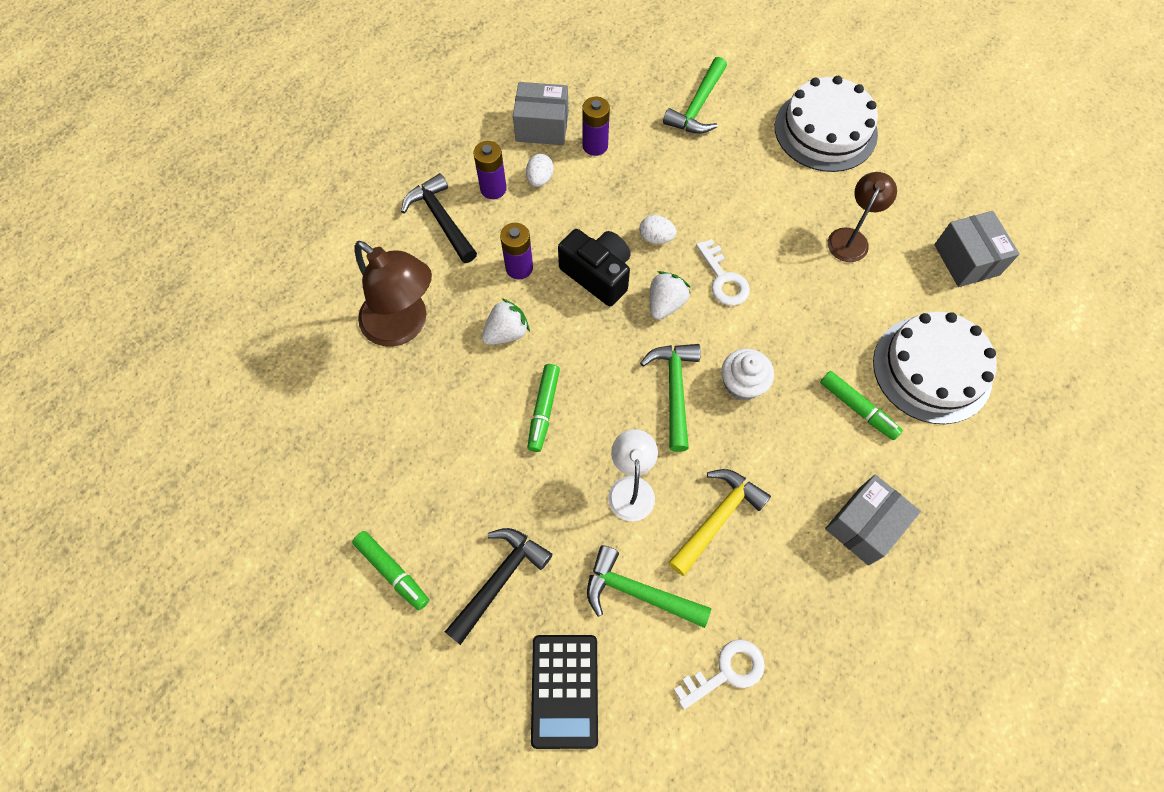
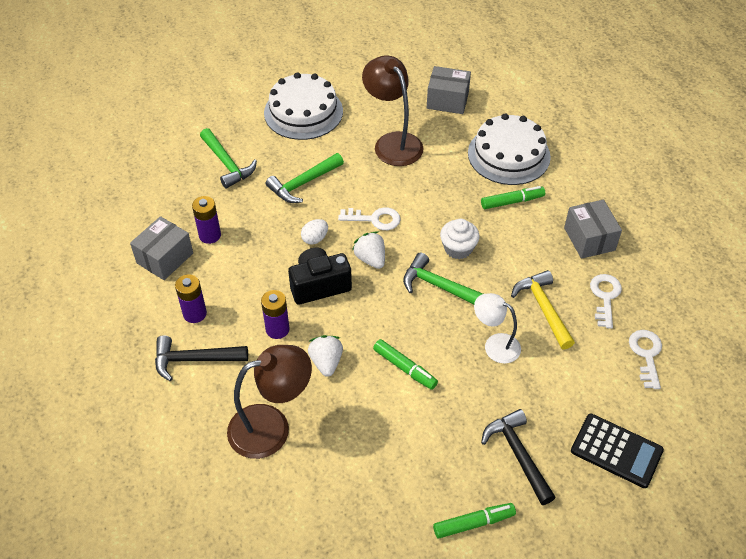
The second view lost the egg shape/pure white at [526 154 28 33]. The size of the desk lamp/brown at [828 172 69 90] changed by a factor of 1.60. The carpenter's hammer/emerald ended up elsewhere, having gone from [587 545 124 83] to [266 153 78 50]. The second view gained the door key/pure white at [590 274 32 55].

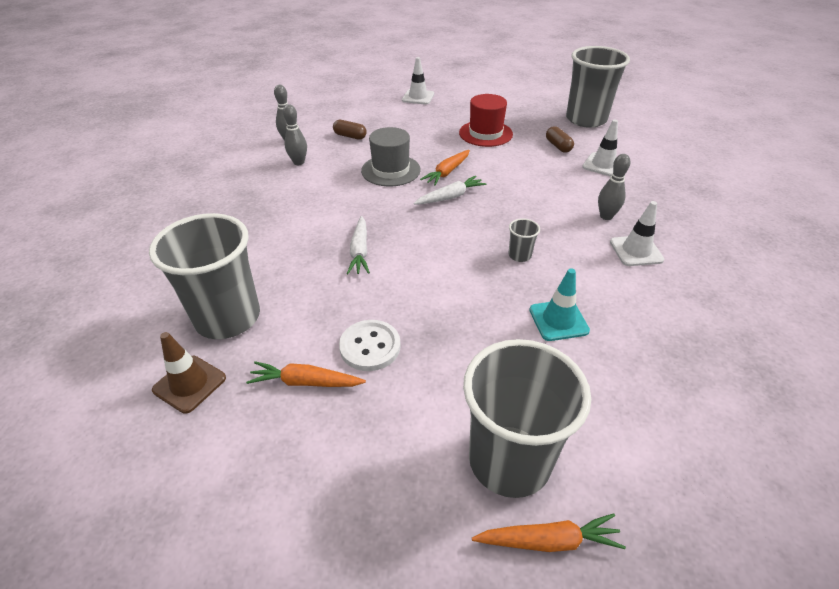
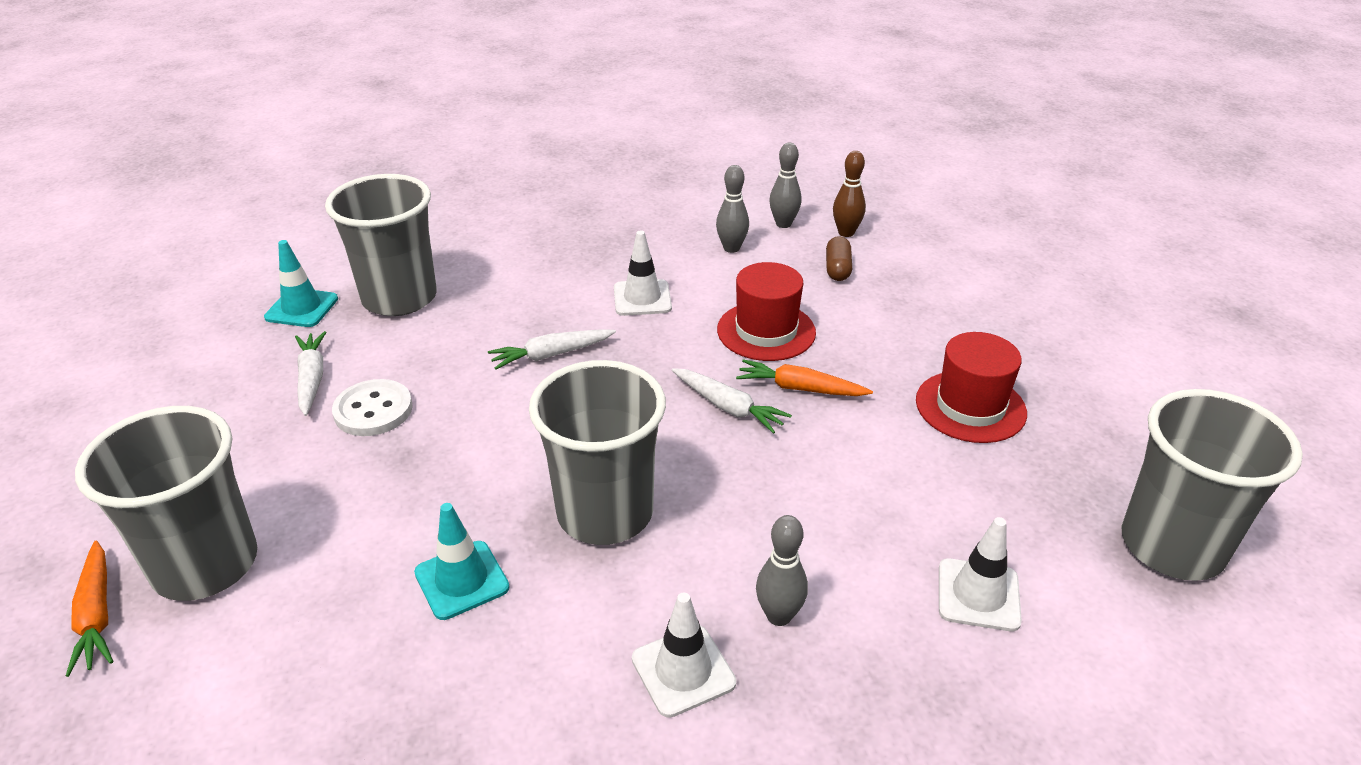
The safety cone/pure white ended up elsewhere, having gone from [402 57 32 48] to [614 230 58 86]. The second view lost the pill shape/brown at [546 126 28 26]. What was the tall hat/ash-grey at [361 127 60 59] turned into the tall hat/crimson at [717 262 99 99]. The size of the tumbler/ash-grey at [509 218 31 44] changed by a factor of 2.48. What was the safety cone/brown at [152 332 74 82] turned into the safety cone/turquoise at [264 240 74 87]. What was the carrot/bright orange at [246 361 120 26] turned into the carrot/pure white at [295 331 31 85]. The second view gained the skittle/brown at [833 151 33 86].

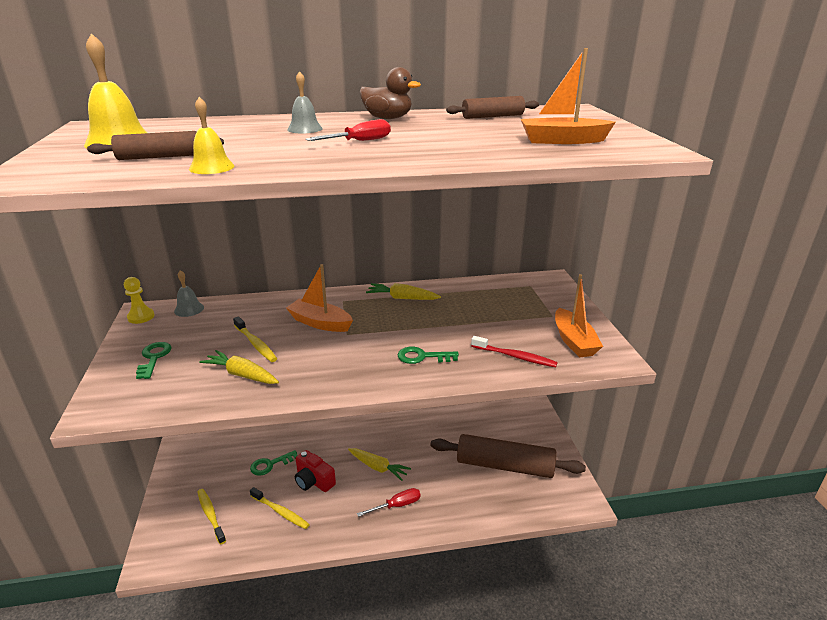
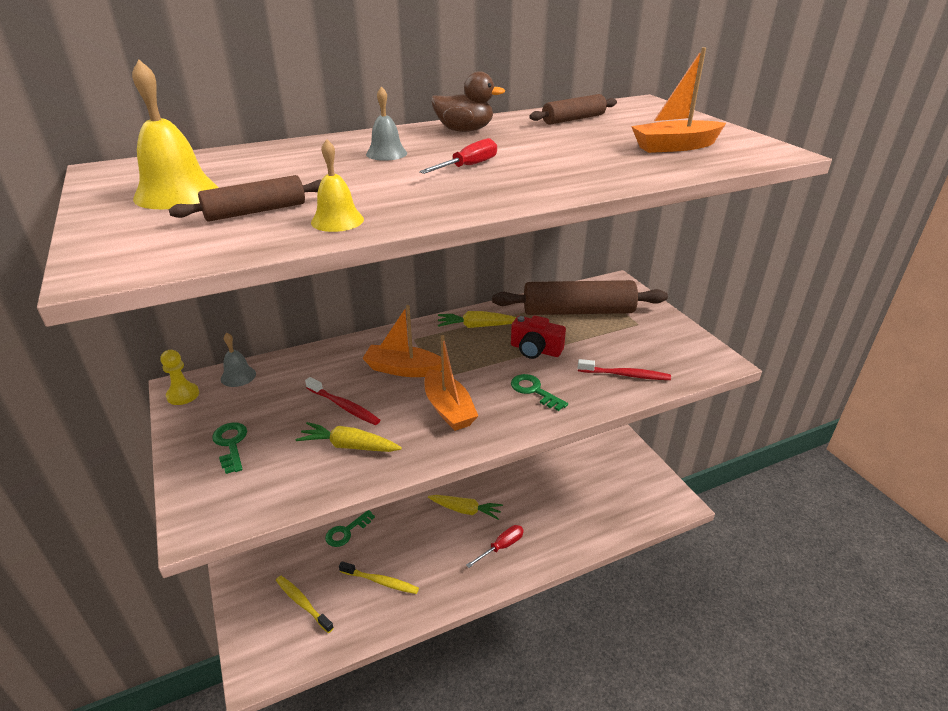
The sailboat/bright orange ended up elsewhere, having gone from [555 274 48 83] to [425 335 53 96]. What was the dental brush/yellow at [233 316 44 46] turned into the dental brush/crimson at [305 377 75 48]. The door key/emerald at [398 346 61 18] ended up facing another way, 60 degrees clockwise from before. The pastry roller/brown ended up elsewhere, having gone from [430 434 156 44] to [492 280 176 35]. The compact camera/crimson ended up elsewhere, having gone from [295 450 41 42] to [511 315 55 44].

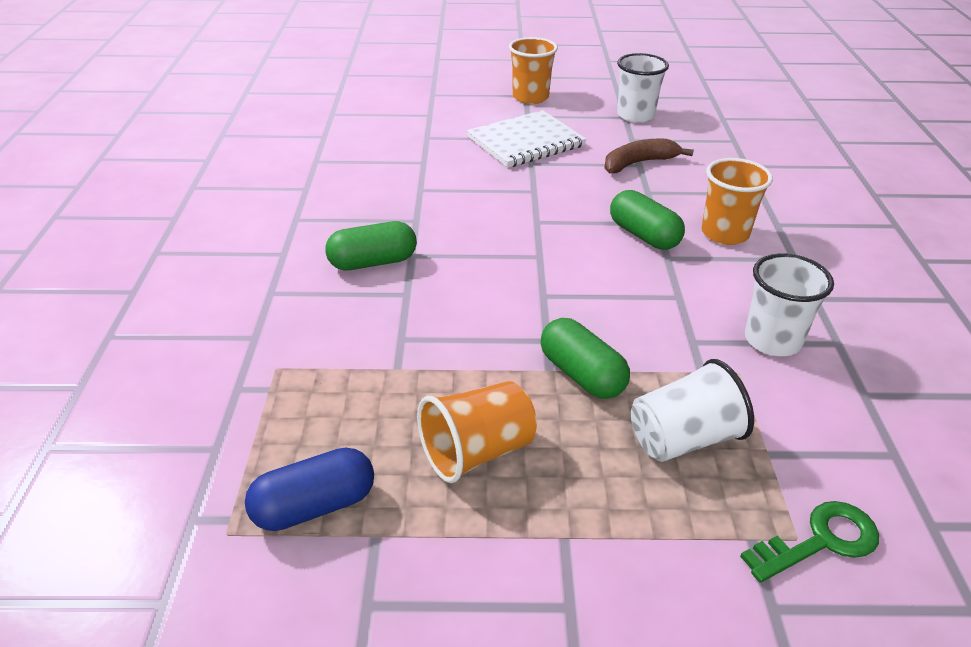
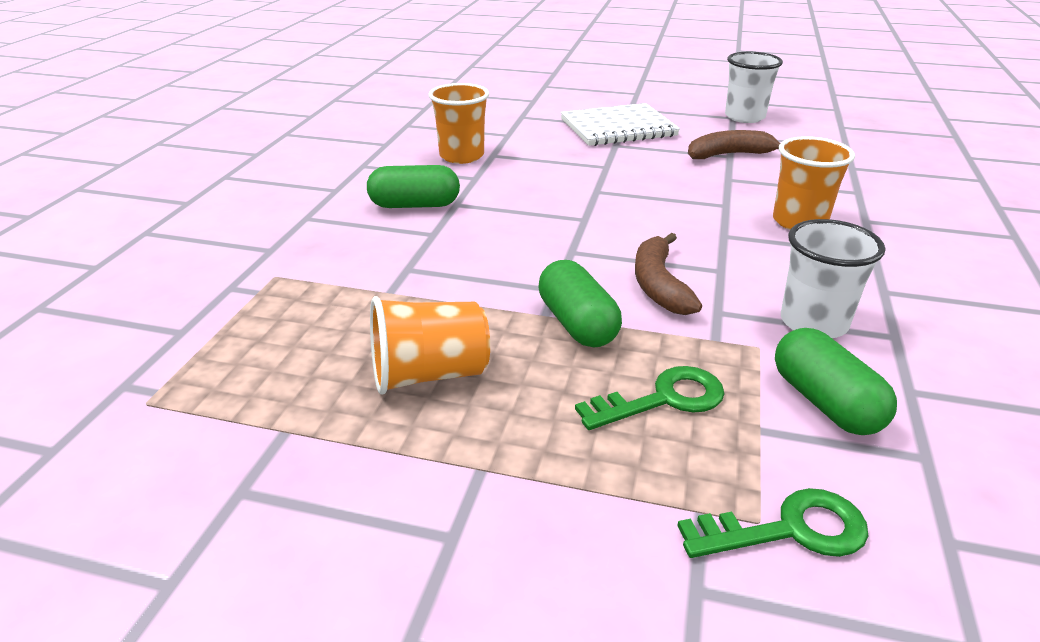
The tumbler/bright orange ended up elsewhere, having gone from [509 37 49 67] to [428 83 61 81]. The pill shape/emerald ended up elsewhere, having gone from [610 190 75 60] to [775 328 122 107]. Where the tumbler/pure white stood at [631 359 123 103], the door key/emerald came to stand at [575 366 149 64]. The second view lost the pill shape/blue at [245 448 129 83]. The second view gained the toy banana/brown at [635 233 67 82].

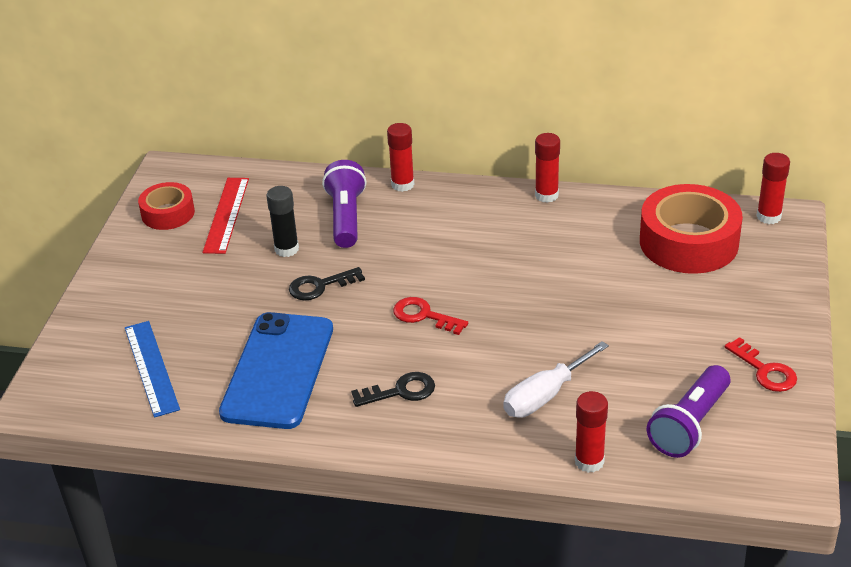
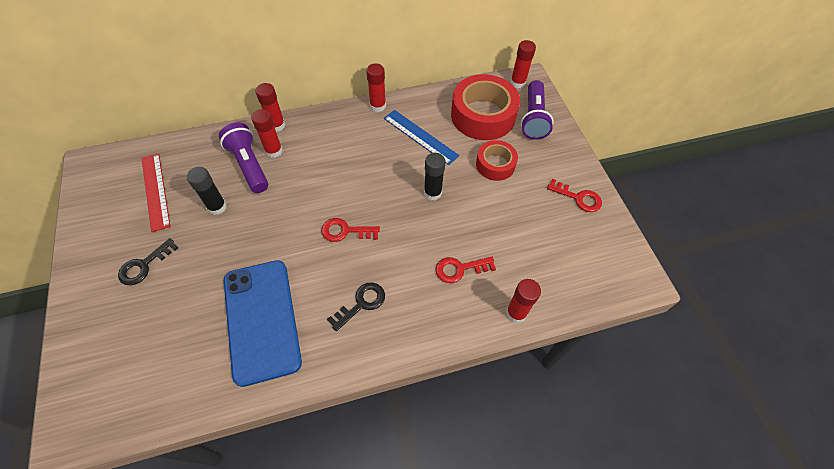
The sticky tape/crimson ended up elsewhere, having gone from [138 182 57 48] to [476 140 42 41]. The door key/jet-black ended up elsewhere, having gone from [289 267 76 34] to [118 238 60 47]. The straightedge/blue ended up elsewhere, having gone from [125 321 55 97] to [384 110 75 55]. Where the screwdriver/pure white stood at [503 341 106 77], the door key/crimson came to stand at [436 257 60 26]. The flashlight/royal purple ended up elsewhere, having gone from [647 365 83 93] to [521 80 33 60]. The second view gained the glue stick/crimson at [251 109 32 49]. The second view gained the glue stick/jet-black at [424 153 22 48].

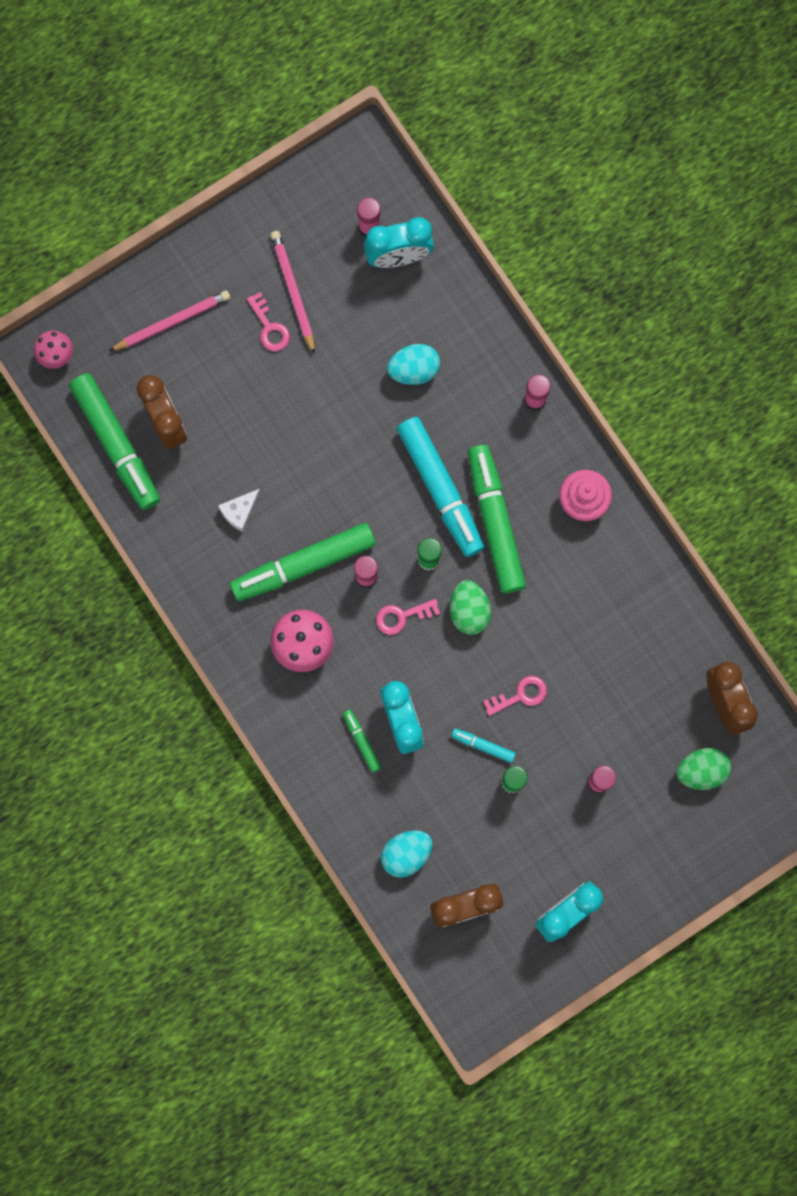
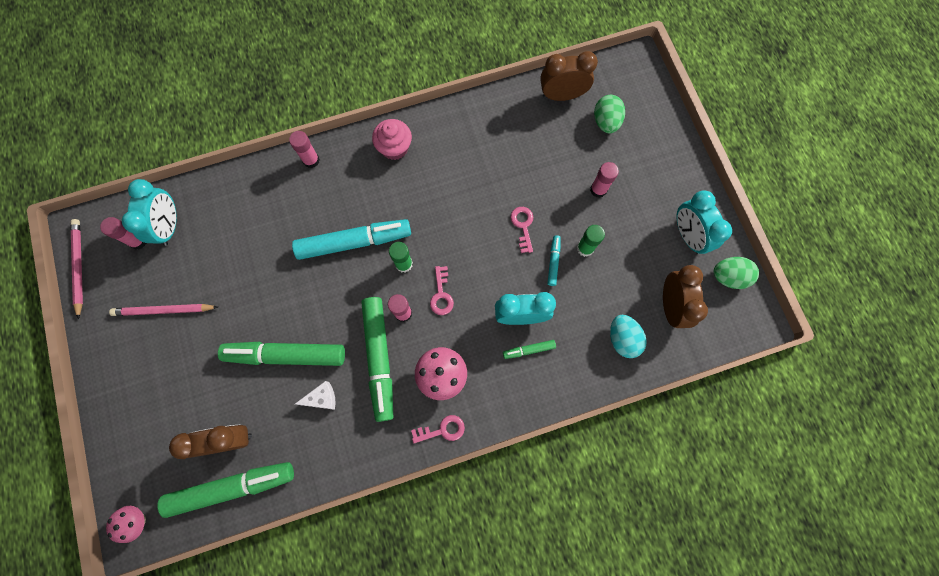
The lead pencil/pink ended up elsewhere, having gone from [109 290 121 61] to [70 219 13 100]. The door key/pink ended up elsewhere, having gone from [247 292 43 59] to [411 415 54 28]. The second view lost the egg shape/turquoise at [387 344 53 41]. The marker pen/emerald ended up elsewhere, having gone from [468 445 58 148] to [218 342 127 24]. The piece of cheese/pure white at [218 488 43 44] ended up facing another way, 75 degrees counterclockwise from before. The egg shape/emerald ended up elsewhere, having gone from [450 580 41 55] to [714 257 45 32]. The marker pen/turquoise at [451 728 65 35] ended up facing another way, 150 degrees clockwise from before.

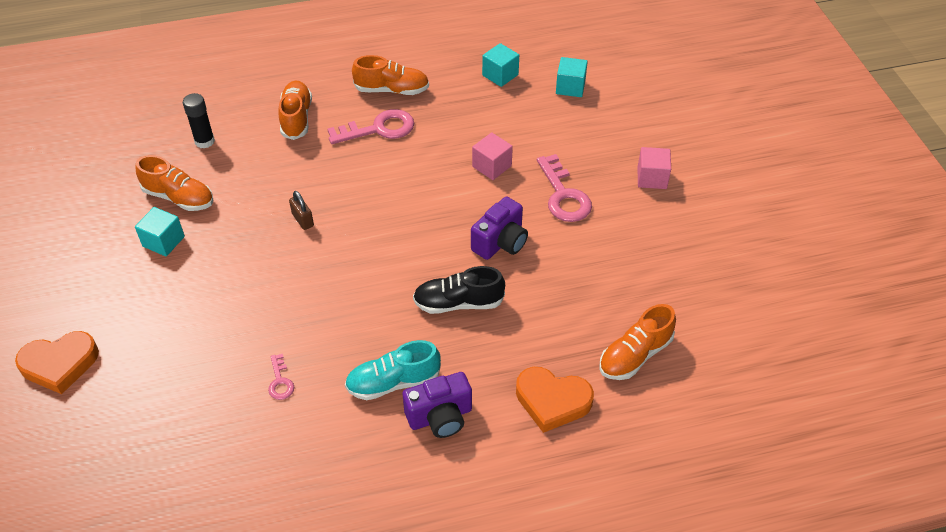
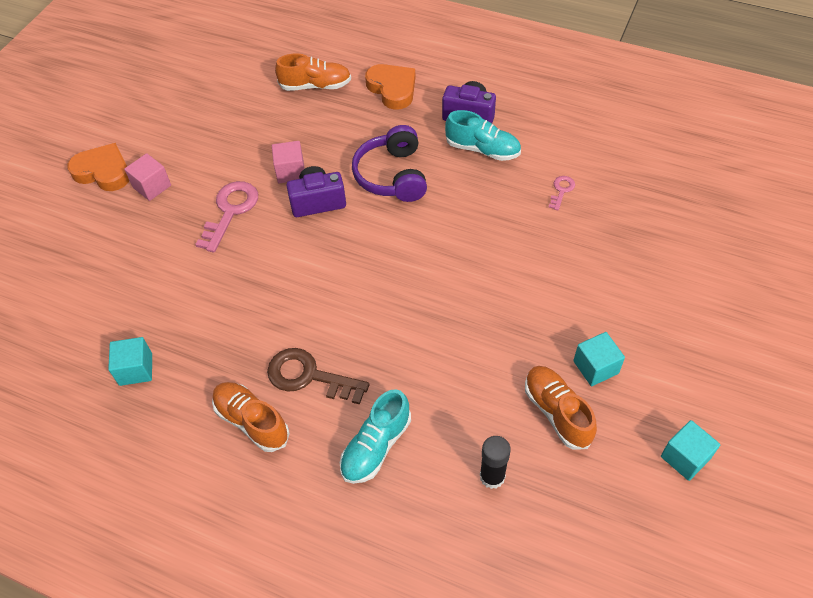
The solid cube/turquoise ended up elsewhere, having gone from [556 57 32 40] to [661 420 59 61]. What was the shoe/bright orange at [278 80 34 60] turned into the shoe/turquoise at [340 389 71 95]. What was the door key/pink at [327 109 87 35] turned into the door key/brown at [267 348 102 57]. The solid cube/pink ended up elsewhere, having gone from [472 132 41 48] to [272 141 33 42]. The second view lost the lock/brown at [289 191 25 39]. Where the shoe/jet-black stood at [413 266 92 48], the headphones/royal purple came to stand at [352 125 75 77]. The heart/bright orange ended up elsewhere, having gone from [15 331 84 63] to [67 143 62 48].

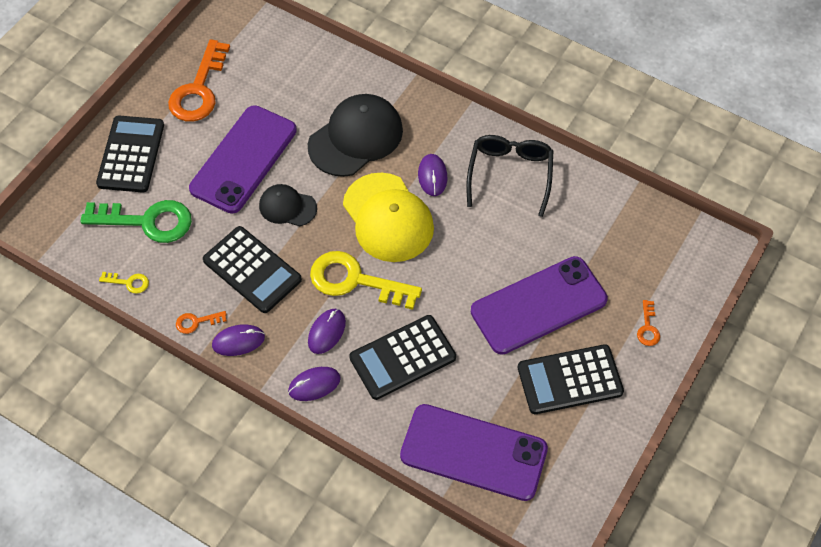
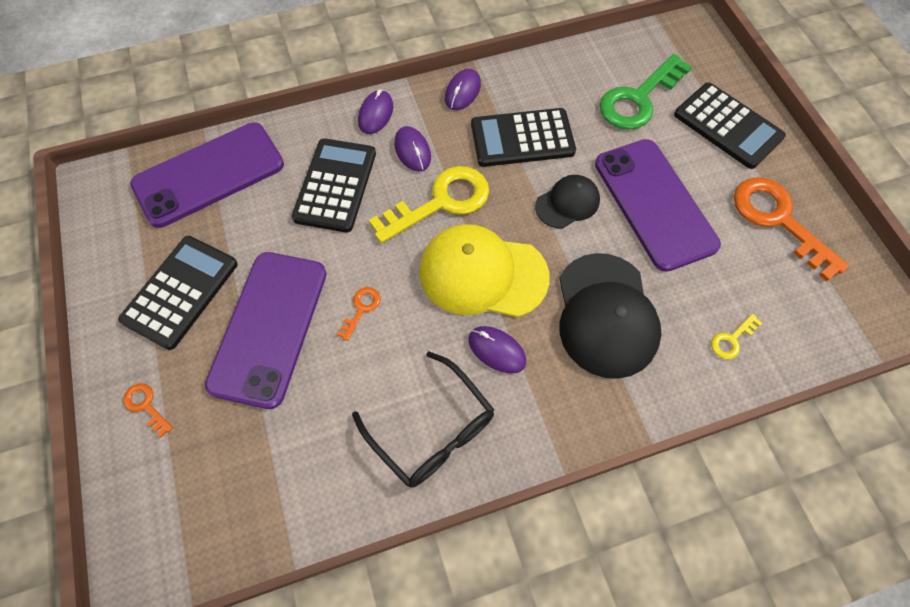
The door key/yellow ended up elsewhere, having gone from [99 272 50 22] to [711 314 51 45]. The door key/bright orange ended up elsewhere, having gone from [176 311 51 23] to [337 287 43 54].

